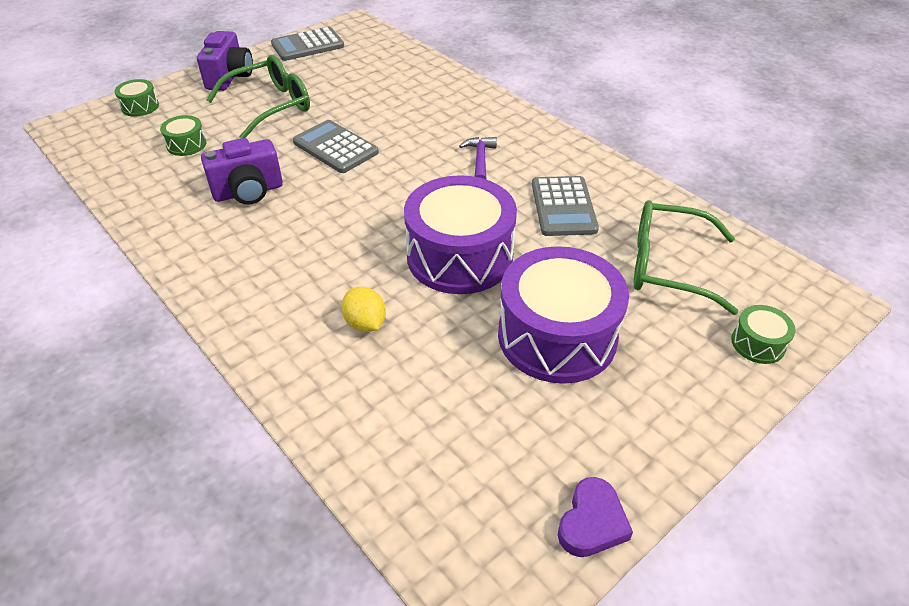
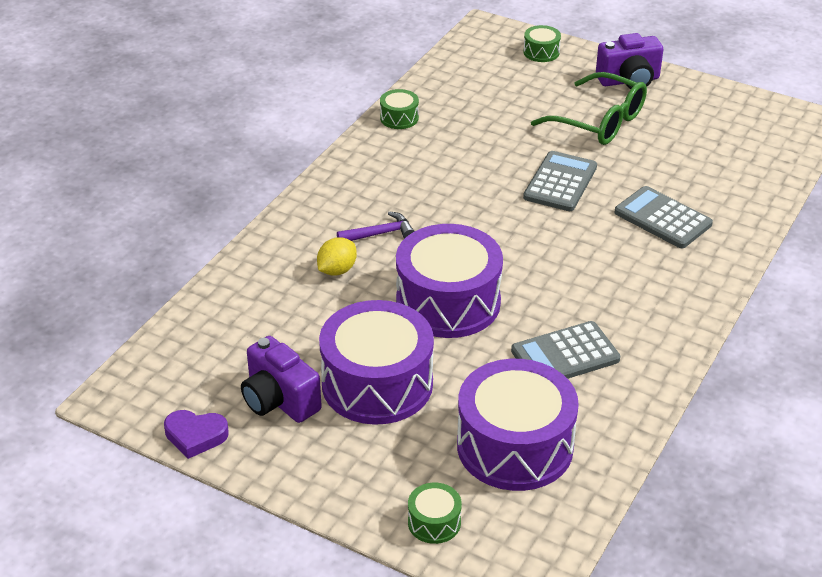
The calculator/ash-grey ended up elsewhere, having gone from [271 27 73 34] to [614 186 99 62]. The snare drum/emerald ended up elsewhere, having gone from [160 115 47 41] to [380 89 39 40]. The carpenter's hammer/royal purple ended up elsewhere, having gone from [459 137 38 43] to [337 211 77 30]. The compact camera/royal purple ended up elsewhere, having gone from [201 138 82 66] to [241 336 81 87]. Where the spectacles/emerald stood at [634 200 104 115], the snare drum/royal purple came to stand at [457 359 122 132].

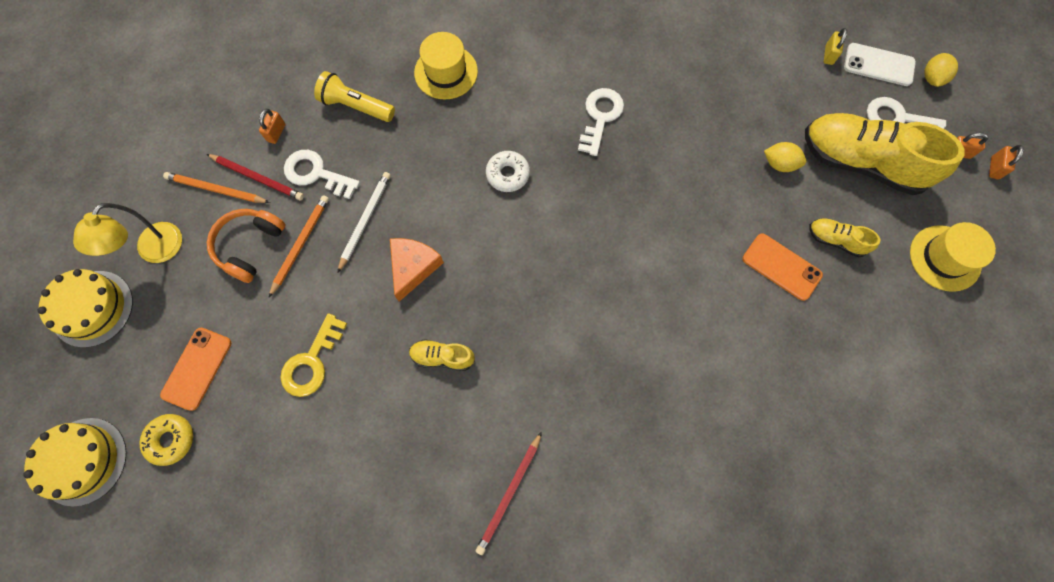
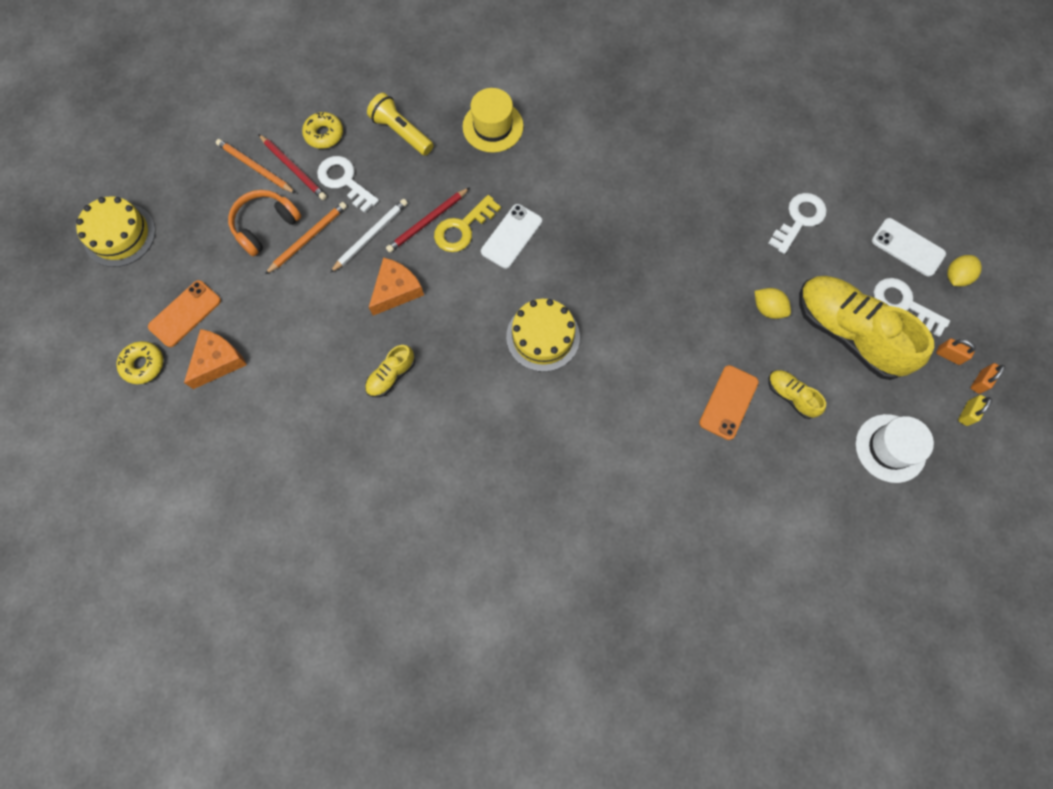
The lock/yellow ended up elsewhere, having gone from [824 28 23 37] to [958 395 34 31]. The door key/pure white ended up elsewhere, having gone from [578 88 46 68] to [768 193 59 61]. Where the lock/bright orange stood at [259 109 26 35], the donut/yellow came to stand at [302 112 41 37]. Where the donut/pure white stood at [486 151 44 41], the phone/pure white came to stand at [481 204 61 65]. The second view lost the desk lamp/yellow at [73 203 109 60]. What was the tall hat/yellow at [910 222 86 70] turned into the tall hat/pure white at [856 414 78 69]. The phone/bright orange at [742 233 81 68] ended up facing another way, 60 degrees clockwise from before. The door key/yellow ended up elsewhere, having gone from [280 313 67 84] to [434 195 67 57]. The shoe/yellow at [409 339 66 32] ended up facing another way, 75 degrees counterclockwise from before. The gateau/yellow ended up elsewhere, having gone from [23 418 104 88] to [506 299 74 73]. The lead pencil/crimson ended up elsewhere, having gone from [476 432 66 123] to [386 187 84 66]. The second view gained the piece of cheese/bright orange at [184 329 63 60].

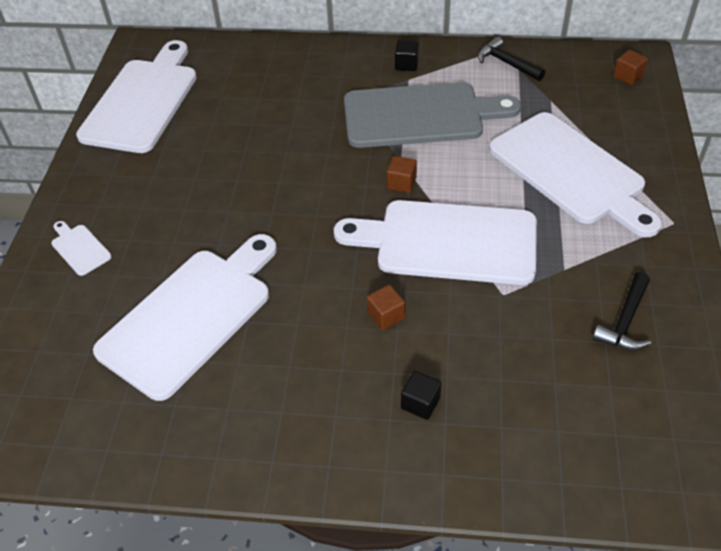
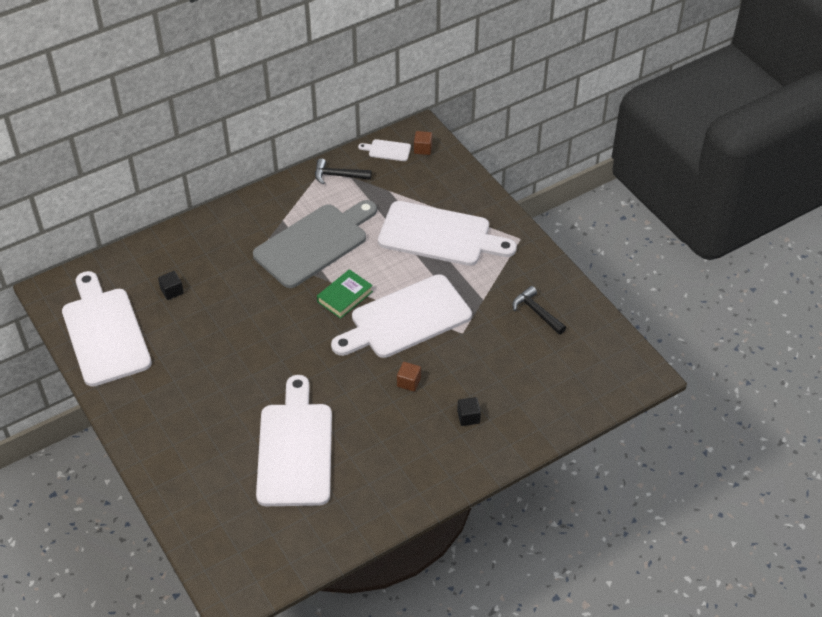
The solid cube/jet-black ended up elsewhere, having gone from [395 40 24 31] to [158 271 26 29]. Where the solid cube/brown stood at [387 156 30 37], the hardback/emerald came to stand at [317 269 56 50]. The chopping board/pure white ended up elsewhere, having gone from [51 221 61 55] to [358 139 53 22]. The carpenter's hammer/jet-black at [592 272 59 78] ended up facing another way, 150 degrees clockwise from before.

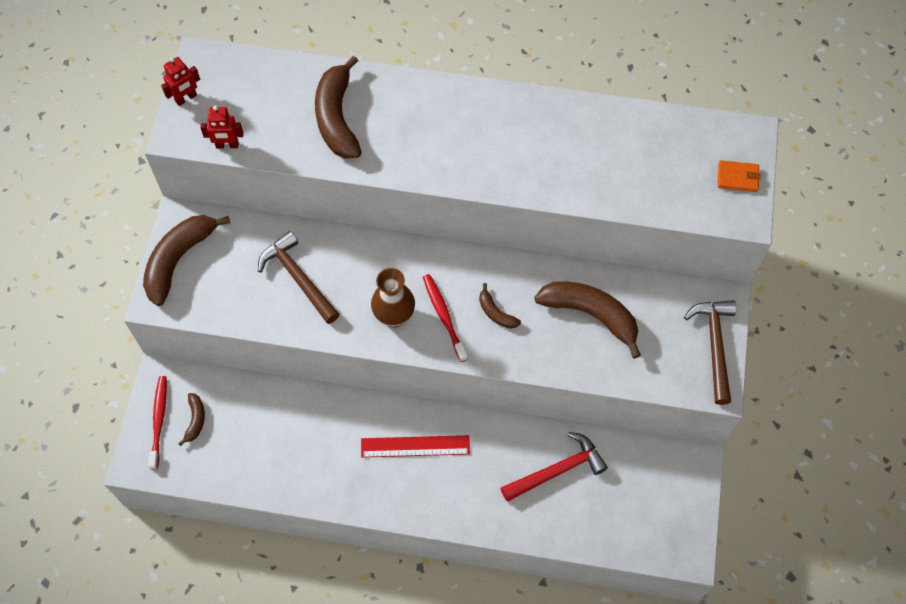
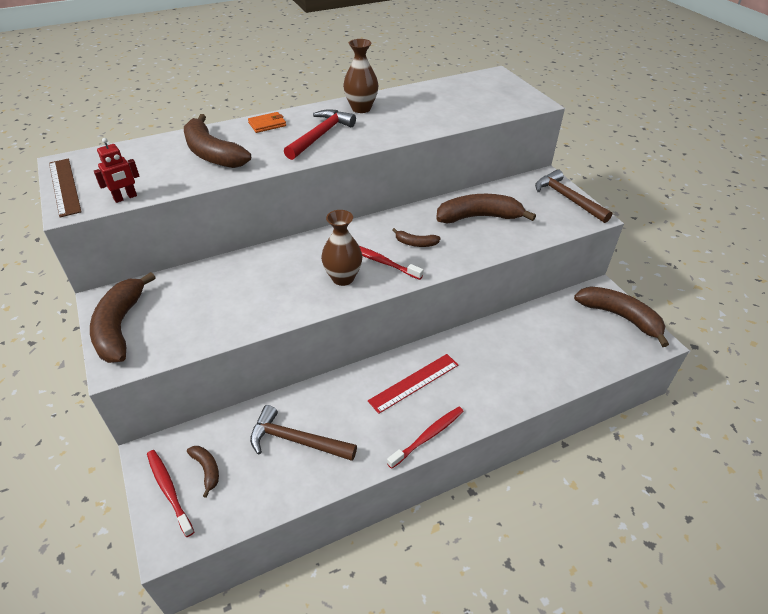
Where the toy robot/crimson stood at [161 57 39 49], the straightedge/brown came to stand at [49 158 33 59]. The card wallet/bright orange ended up elsewhere, having gone from [718 160 43 32] to [248 112 38 21]. The carpenter's hammer/brown ended up elsewhere, having gone from [258 231 82 93] to [250 405 107 56]. The carpenter's hammer/crimson ended up elsewhere, having gone from [501 432 107 70] to [284 109 72 51]. The second view gained the tall vase/brown at [343 39 35 74]. The second view gained the toy banana/brown at [574 286 95 61]. The second view gained the dental brush/crimson at [387 407 77 62].

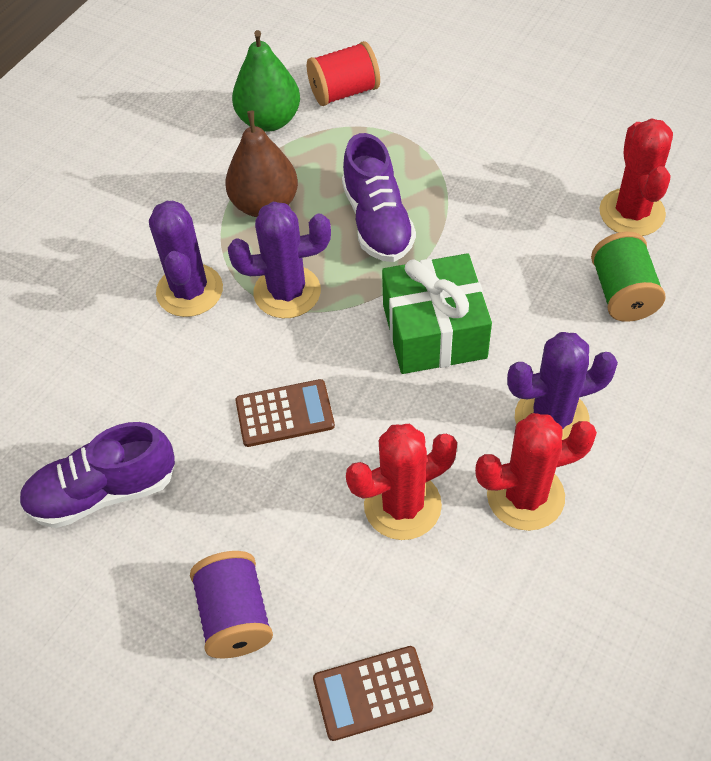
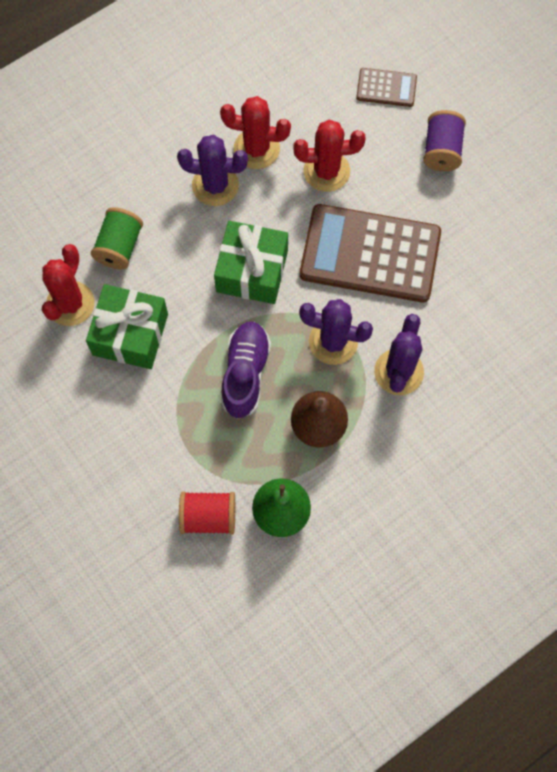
The size of the calculator/brown at [235 379 100 68] changed by a factor of 2.17. The second view lost the shoe/royal purple at [19 422 156 106]. The second view gained the present/emerald at [86 284 82 85].

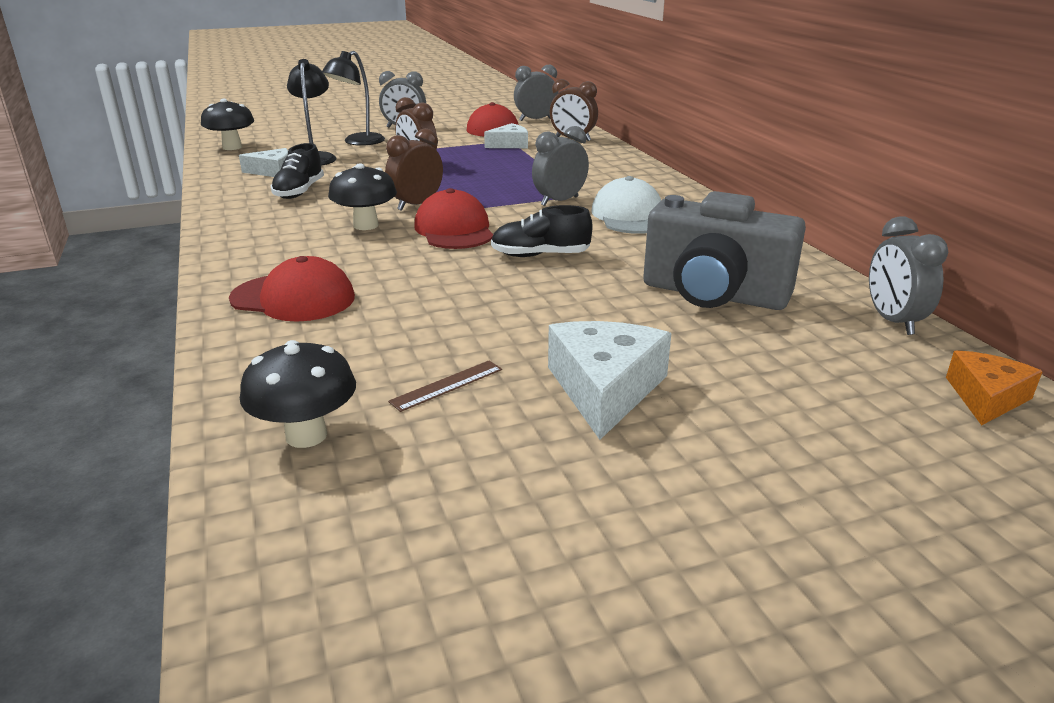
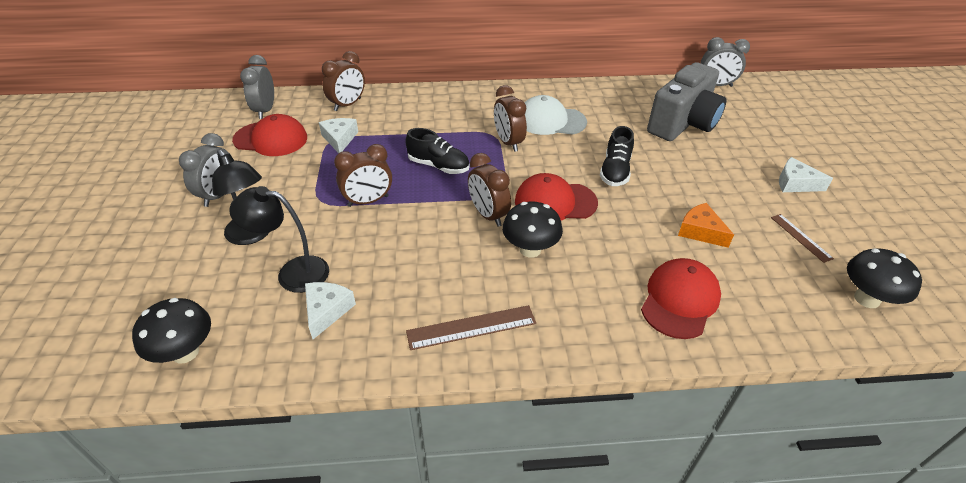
What was the alarm clock/ash-grey at [532 126 57 80] turned into the alarm clock/brown at [494 85 33 67]. The shoe/jet-black ended up elsewhere, having gone from [271 143 53 56] to [405 128 65 46]. The size of the piece of cheese/pure white at [548 321 123 119] changed by a factor of 0.63. The piece of cheese/bright orange ended up elsewhere, having gone from [946 350 97 76] to [678 203 56 45]. The second view gained the straightedge/brown at [406 305 130 45].

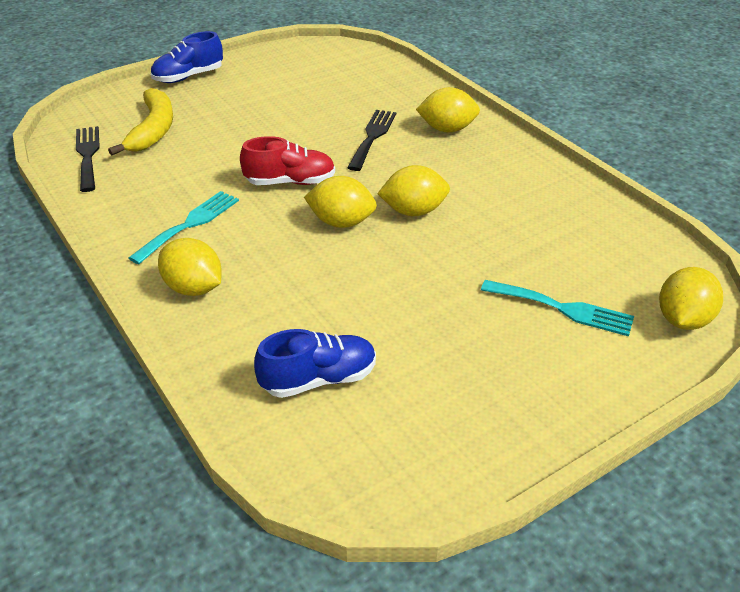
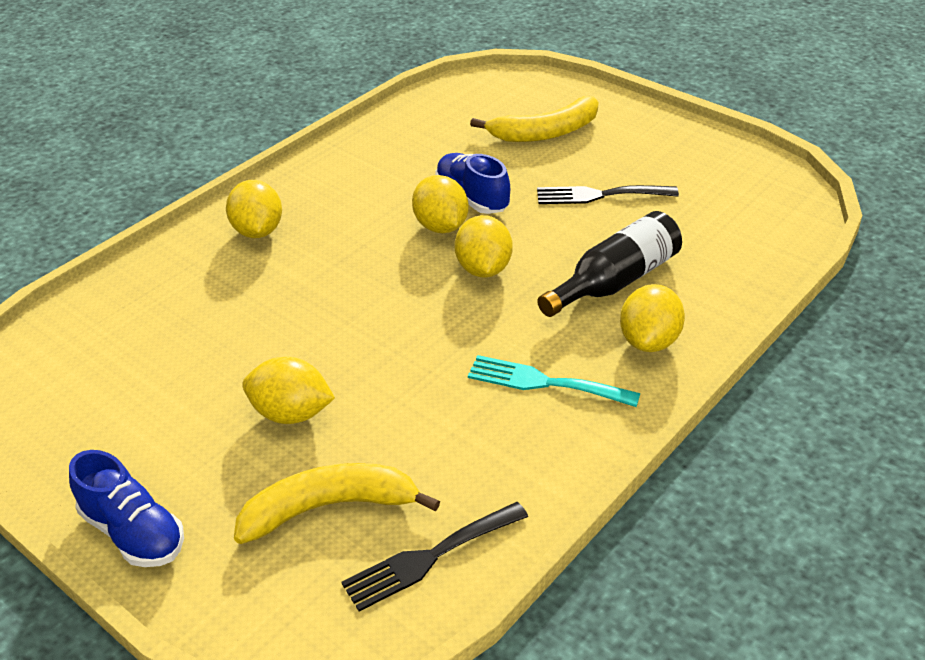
The dinner fork/jet-black ended up elsewhere, having gone from [347 110 49 61] to [537 185 142 19]. The second view lost the shoe/crimson at [240 136 95 49]. The citrus fruit/yellow ended up elsewhere, having gone from [659 267 64 63] to [242 357 93 67]. Where the dinner fork/turquoise stood at [481 280 153 56], the toy banana/yellow came to stand at [470 96 128 46]. The shoe/blue ended up elsewhere, having gone from [254 329 122 69] to [435 153 75 61]. The second view gained the flask/jet-black at [538 211 144 106].

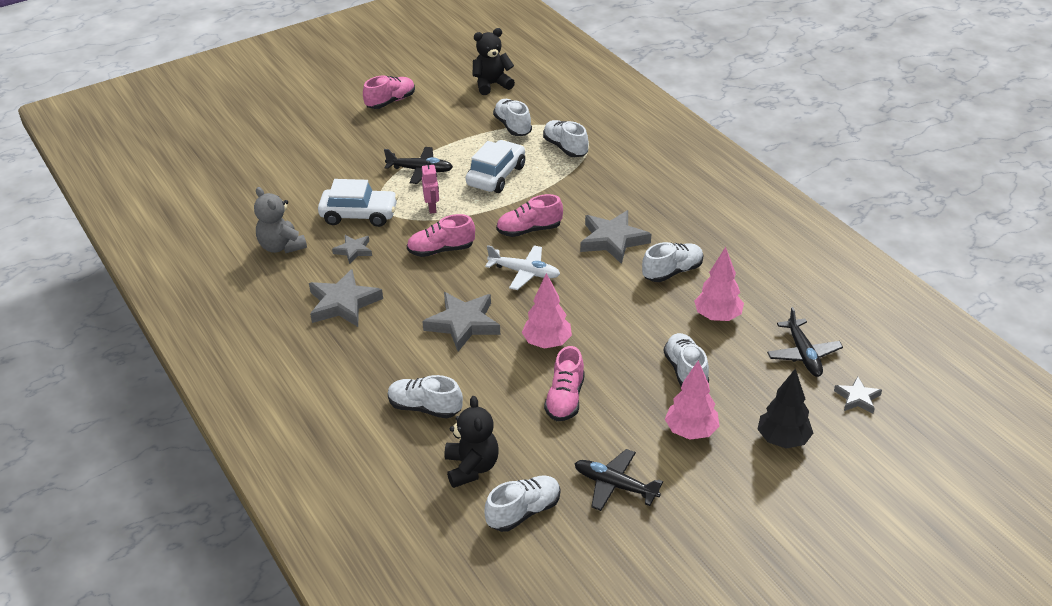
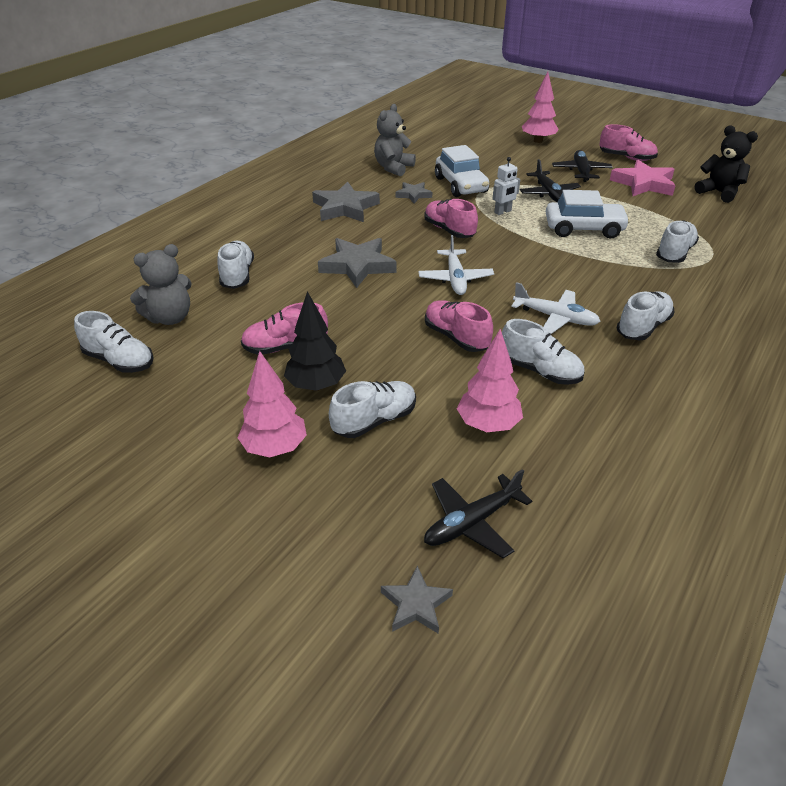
The shoe/pure white ended up elsewhere, having gone from [493 99 39 37] to [616 291 59 50]. What was the toy robot/pink at [422 161 17 53] turned into the toy robot/pure white at [493 157 27 58]. The shoe/pink ended up elsewhere, having gone from [496 194 67 43] to [425 300 68 52]. Where the star shape/ash-grey stood at [580 210 71 54], the aeroplane/pure white came to stand at [511 282 90 52]. The toy tree/pink ended up elsewhere, having gone from [522 273 50 76] to [522 72 36 71]. The toy tree/jet-black ended up elsewhere, having gone from [757 368 56 81] to [284 291 62 100]. What was the teddy bear/jet-black at [445 396 54 92] turned into the teddy bear/ash-grey at [130 244 62 81]. The aeroplane/jet-black ended up elsewhere, having gone from [574 449 89 62] to [552 150 61 32]. The second view gained the star shape/pink at [610 159 66 37].

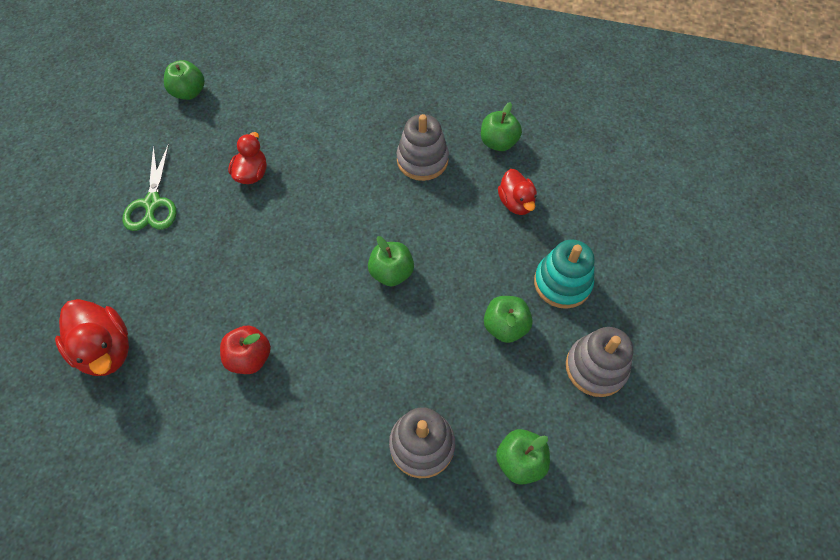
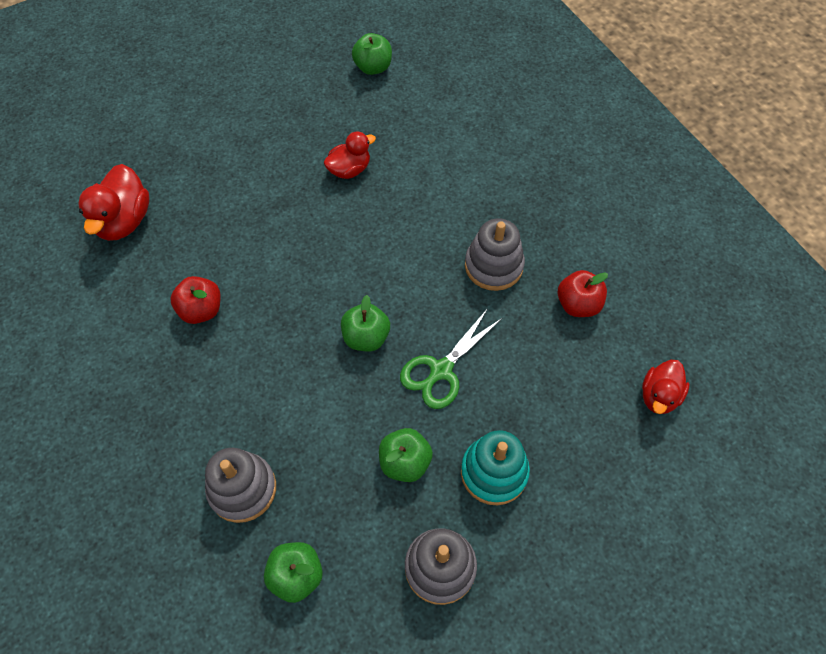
What was the apple/emerald at [481 102 41 49] turned into the apple/crimson at [558 270 50 47]. The shears/emerald ended up elsewhere, having gone from [122 144 55 87] to [400 308 102 101]. The toy duck/crimson ended up elsewhere, having gone from [498 169 39 46] to [642 360 47 54].

